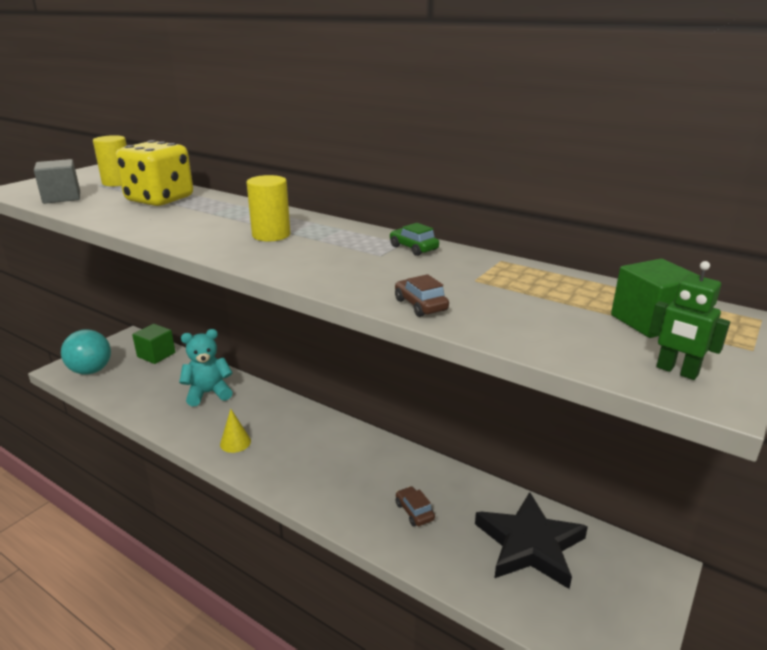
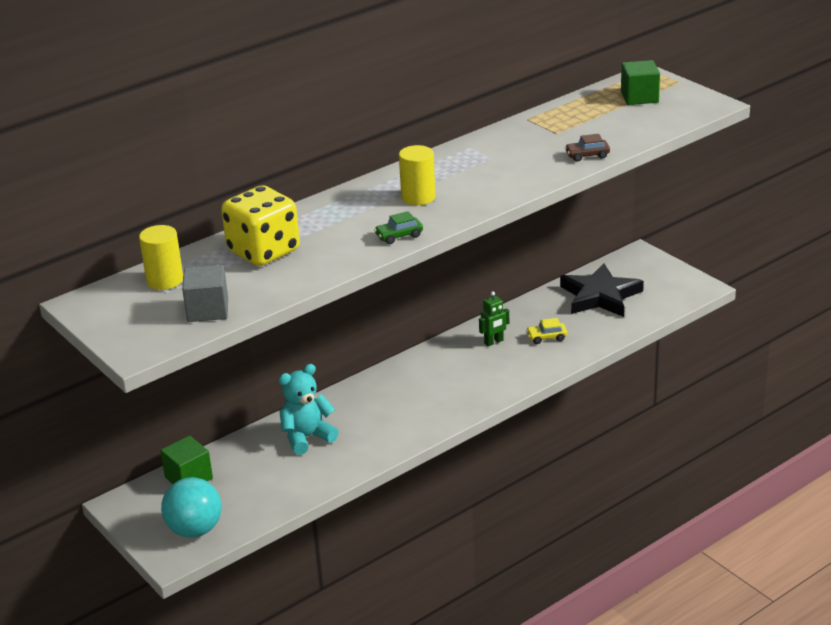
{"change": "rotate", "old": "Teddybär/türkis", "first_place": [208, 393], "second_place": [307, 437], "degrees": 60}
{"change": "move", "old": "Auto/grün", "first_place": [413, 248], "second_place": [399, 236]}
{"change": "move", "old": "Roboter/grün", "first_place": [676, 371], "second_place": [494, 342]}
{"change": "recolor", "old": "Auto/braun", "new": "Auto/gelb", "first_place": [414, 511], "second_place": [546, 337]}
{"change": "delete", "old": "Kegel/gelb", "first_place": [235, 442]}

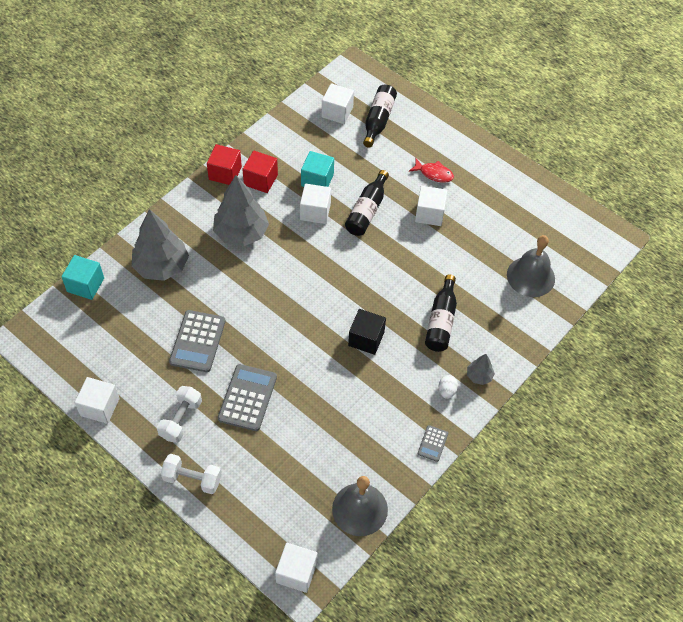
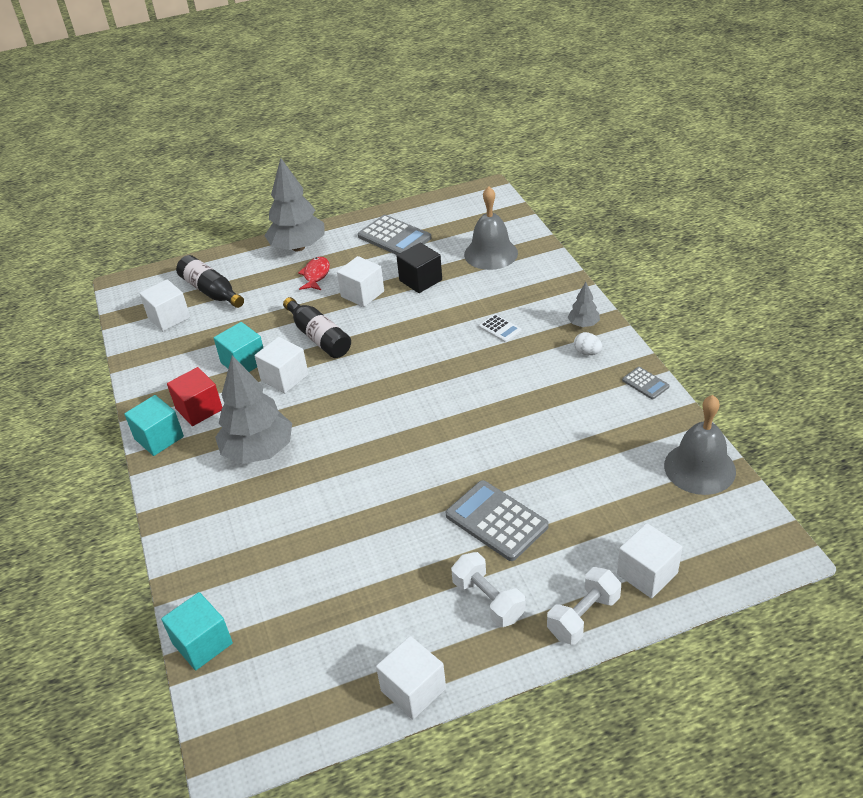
{"change": "recolor", "old": "Kubus/rot", "new": "Kubus/türkis", "first_place": [225, 173], "second_place": [159, 438]}
{"change": "move", "old": "Baum/grau", "first_place": [161, 266], "second_place": [298, 247]}
{"change": "rotate", "old": "Fisch/rot", "first_place": [434, 174], "second_place": [316, 275], "degrees": -45}
{"change": "move", "old": "Taschenrechner/grau", "first_place": [197, 341], "second_place": [394, 237]}
{"change": "move", "old": "Kubus/schwarz", "first_place": [366, 339], "second_place": [420, 280]}
{"change": "replace", "old": "Flasche/schwarz", "new": "Taschenrechner/weiß", "first_place": [441, 321], "second_place": [500, 329]}
{"change": "move", "old": "Kubus/weiß", "first_place": [296, 572], "second_place": [647, 573]}

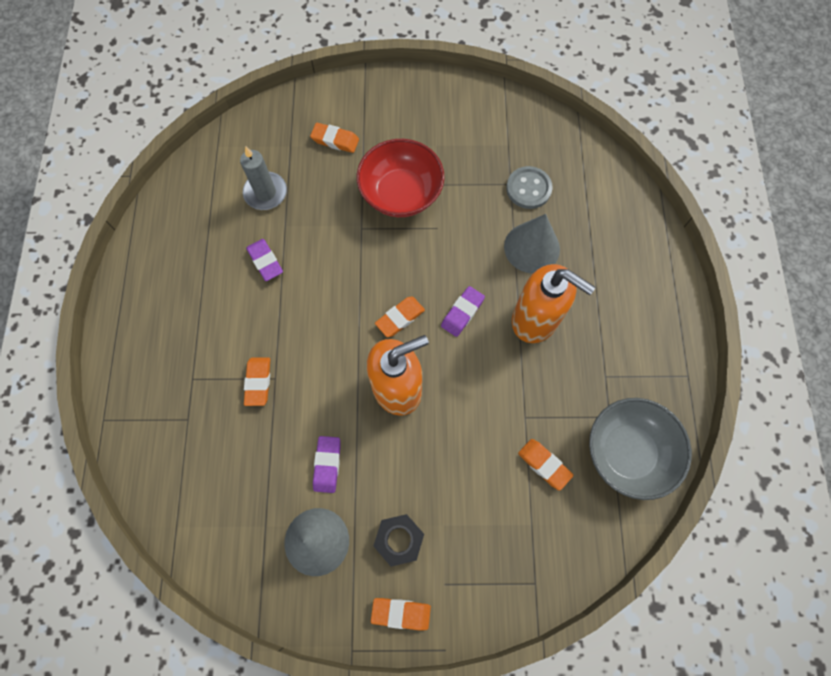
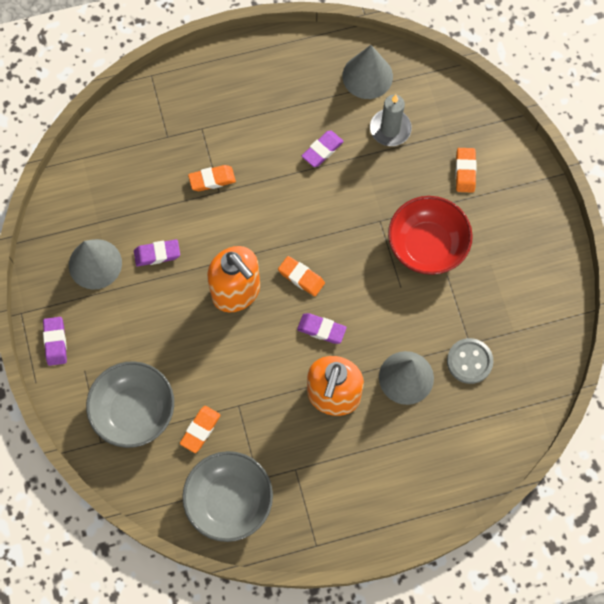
{"change": "recolor", "old": "Radiergummi/orange", "new": "Radiergummi/lila", "first_place": [401, 613], "second_place": [55, 342]}
{"change": "insert", "new": "Schüssel/grau", "second_place": [134, 411]}
{"change": "insert", "new": "Kegel/grau", "second_place": [367, 76]}
{"change": "delete", "old": "Sechskantmutter/schwarz", "first_place": [399, 540]}

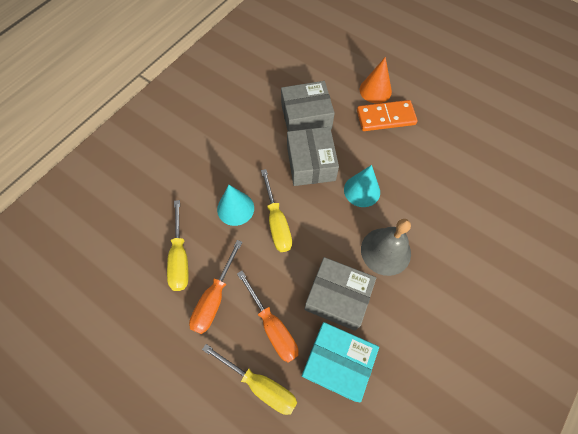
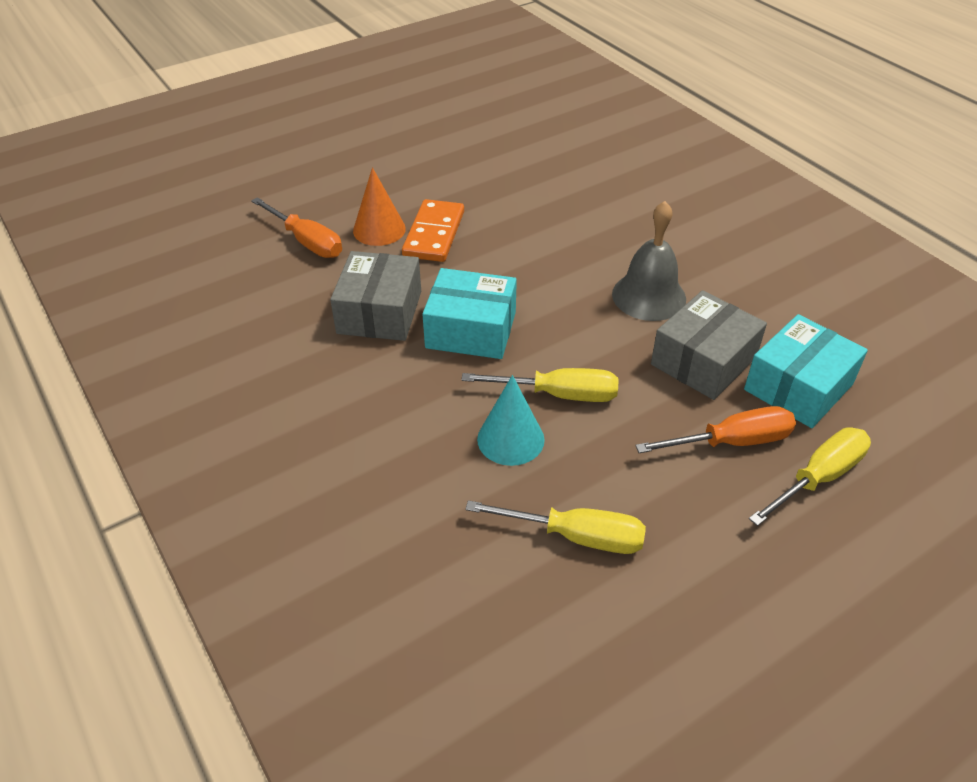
{"change": "move", "old": "Schraubenzieher/orange", "first_place": [214, 298], "second_place": [307, 242]}
{"change": "recolor", "old": "Schachtel/grau", "new": "Schachtel/türkis", "first_place": [310, 163], "second_place": [471, 330]}
{"change": "delete", "old": "Kegel/türkis", "first_place": [362, 190]}

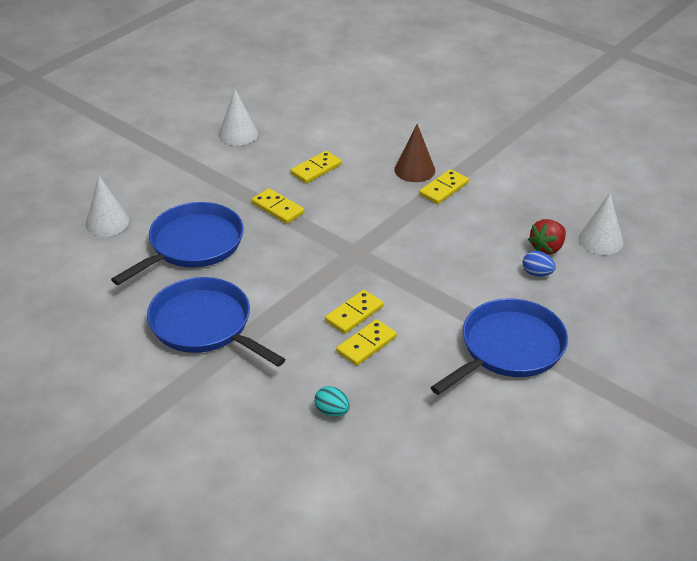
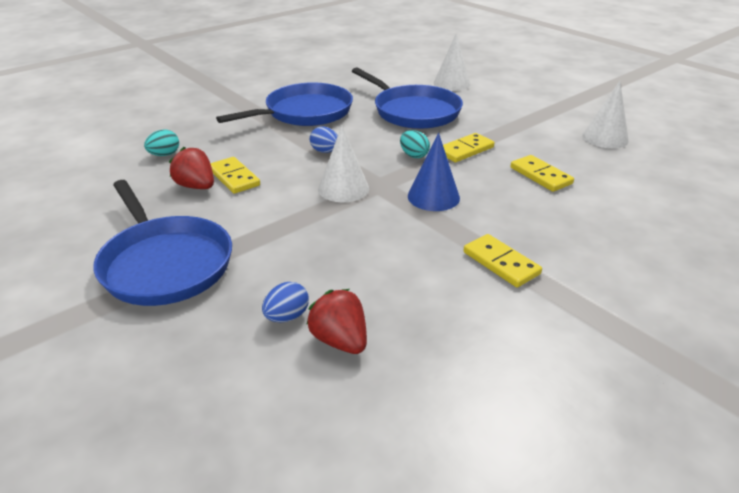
{"change": "insert", "new": "Erdbeere/rot", "second_place": [196, 186]}
{"change": "insert", "new": "Ei/blau", "second_place": [325, 151]}
{"change": "move", "old": "Kegel/weiß", "first_place": [600, 240], "second_place": [343, 188]}
{"change": "insert", "new": "Ei/türkis", "second_place": [414, 155]}
{"change": "insert", "new": "Kegel/blau", "second_place": [433, 197]}
{"change": "delete", "old": "Dominostein/gelb", "first_place": [354, 314]}
{"change": "delete", "old": "Kegel/braun", "first_place": [414, 170]}

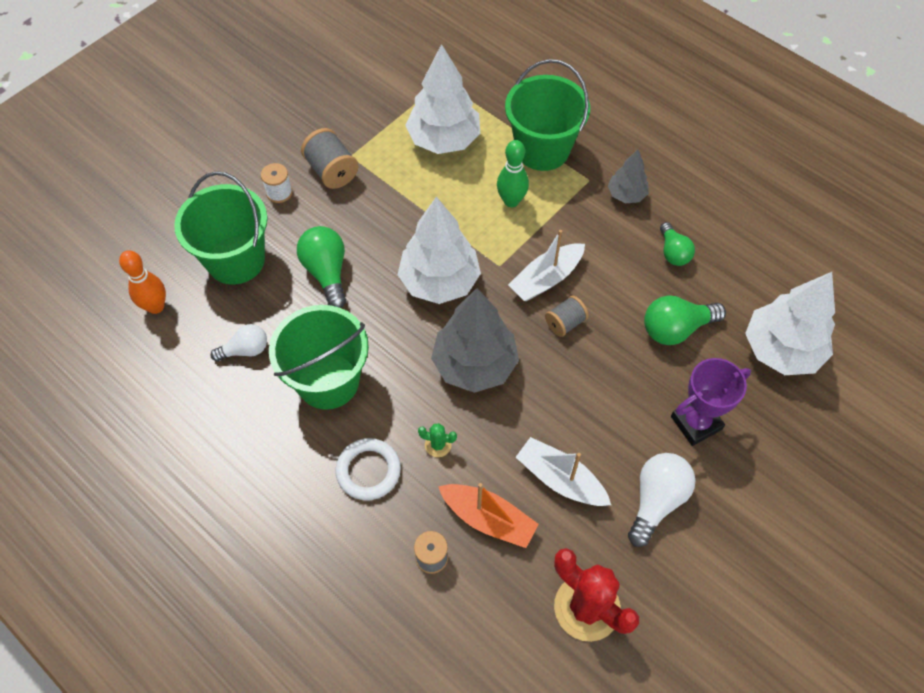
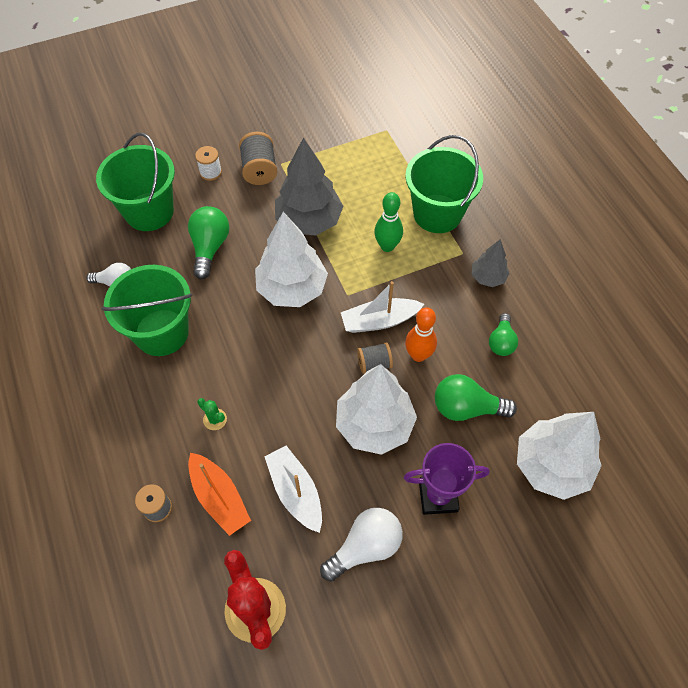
{"change": "move", "old": "Baum/grau", "first_place": [474, 365], "second_place": [309, 221]}
{"change": "move", "old": "Baum/weiß", "first_place": [444, 140], "second_place": [374, 425]}
{"change": "move", "old": "Bowlingkegel/orange", "first_place": [156, 306], "second_place": [418, 355]}
{"change": "delete", "old": "Ring/weiß", "first_place": [368, 471]}

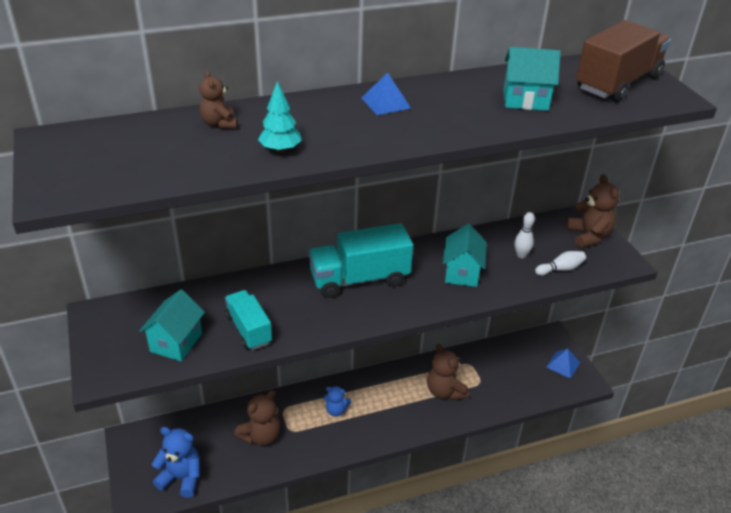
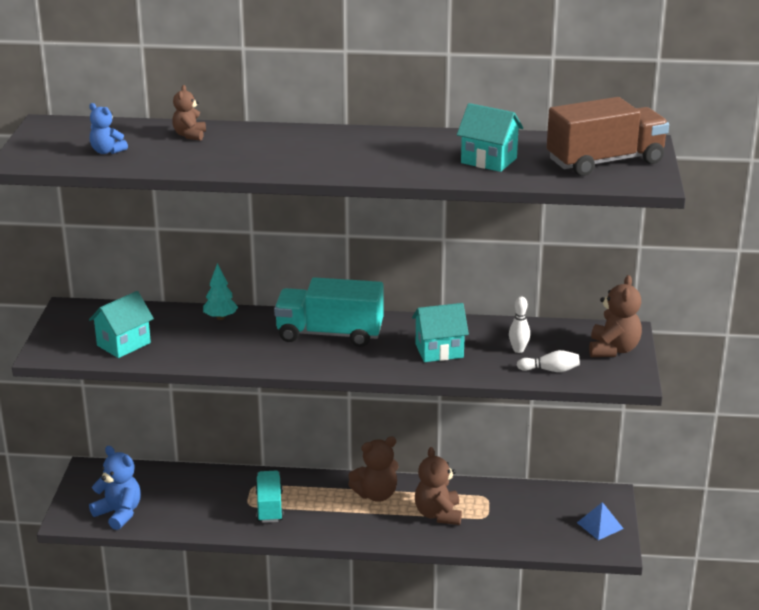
{"change": "move", "old": "Teddybär/blau", "first_place": [336, 410], "second_place": [107, 151]}
{"change": "move", "old": "Baum/türkis", "first_place": [280, 150], "second_place": [220, 317]}
{"change": "move", "old": "Lastwagen/türkis", "first_place": [249, 329], "second_place": [269, 507]}
{"change": "move", "old": "Teddybär/braun", "first_place": [261, 436], "second_place": [376, 494]}
{"change": "rotate", "old": "Haus/türkis", "first_place": [462, 273], "second_place": [439, 351], "degrees": 45}
{"change": "delete", "old": "Pyramide/blau", "first_place": [385, 103]}

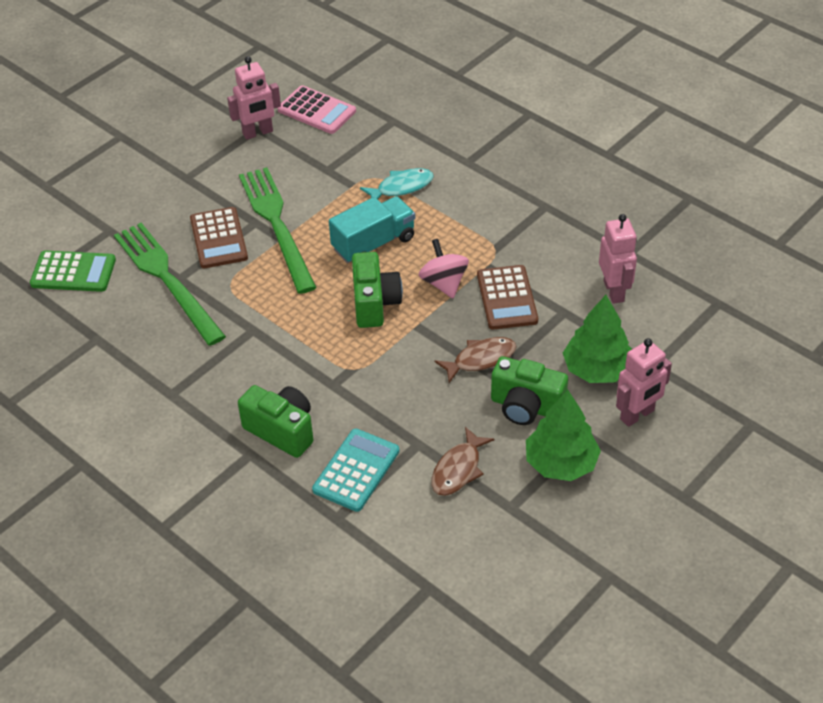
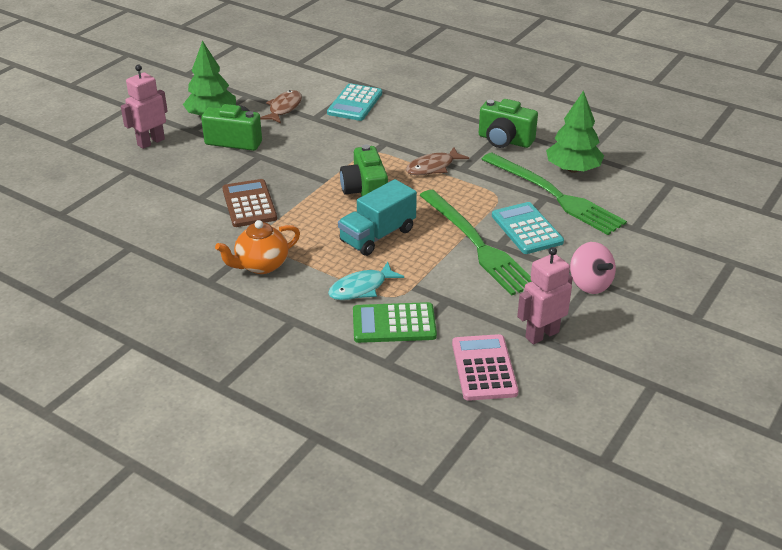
{"change": "insert", "new": "Teekanne/orange", "second_place": [261, 265]}
{"change": "move", "old": "Taschenrechner/grün", "first_place": [73, 272], "second_place": [394, 324]}
{"change": "move", "old": "Fisch/braun", "first_place": [480, 359], "second_place": [433, 167]}
{"change": "rotate", "old": "Taschenrechner/rosa", "first_place": [316, 111], "second_place": [484, 368], "degrees": 60}
{"change": "move", "old": "Kamera/grün", "first_place": [282, 431], "second_place": [504, 140]}
{"change": "recolor", "old": "Taschenrechner/braun", "new": "Taschenrechner/türkis", "first_place": [218, 238], "second_place": [527, 229]}
{"change": "move", "old": "Baum/grün", "first_place": [597, 369], "second_place": [573, 169]}
{"change": "move", "old": "Kreisel/rosa", "first_place": [444, 283], "second_place": [590, 284]}
{"change": "delete", "old": "Roboter/rosa", "first_place": [614, 291]}

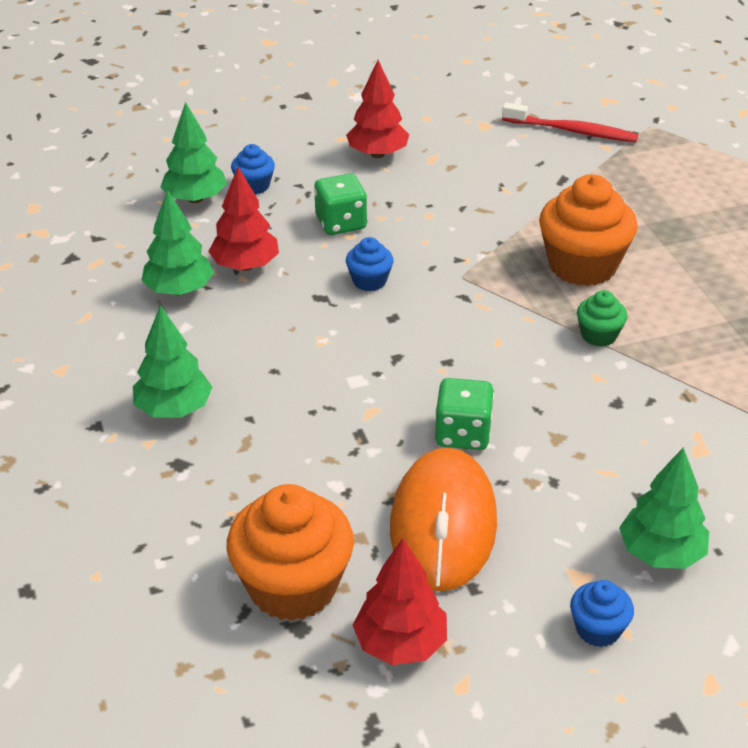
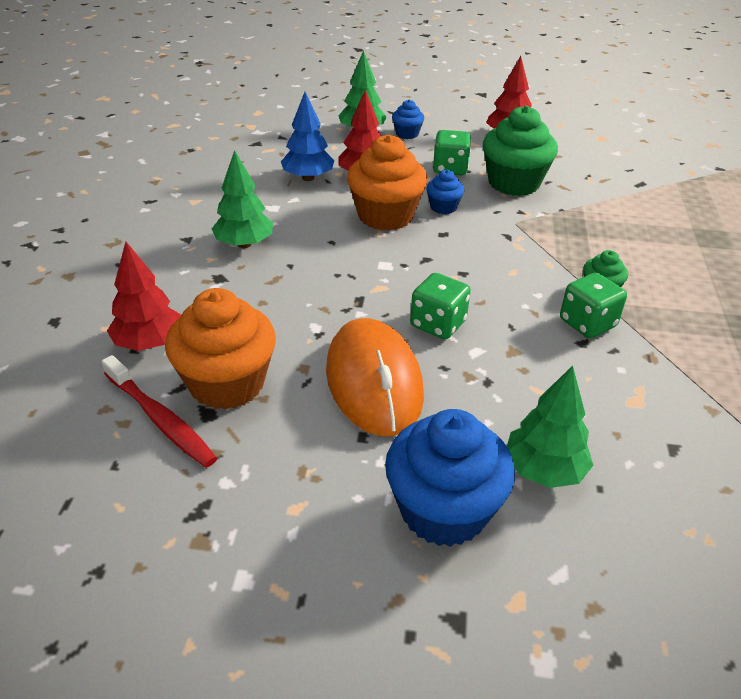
{"change": "move", "old": "Zahnbürste/rot", "first_place": [572, 131], "second_place": [161, 419]}
{"change": "move", "old": "Baum/rot", "first_place": [400, 644], "second_place": [149, 343]}
{"change": "recolor", "old": "Baum/grün", "new": "Baum/blau", "first_place": [179, 290], "second_place": [308, 178]}
{"change": "rotate", "old": "Computermaus/orange", "first_place": [443, 524], "second_place": [374, 381], "degrees": -45}
{"change": "move", "old": "Muffin/orange", "first_place": [582, 266], "second_place": [385, 216]}
{"change": "resize", "old": "Muffin/blau", "first_place": [598, 629], "second_place": [443, 510], "factor": 2.04}
{"change": "insert", "new": "Muffin/grün", "second_place": [513, 183]}
{"change": "insert", "new": "Spielwürfel/grün", "second_place": [587, 323]}

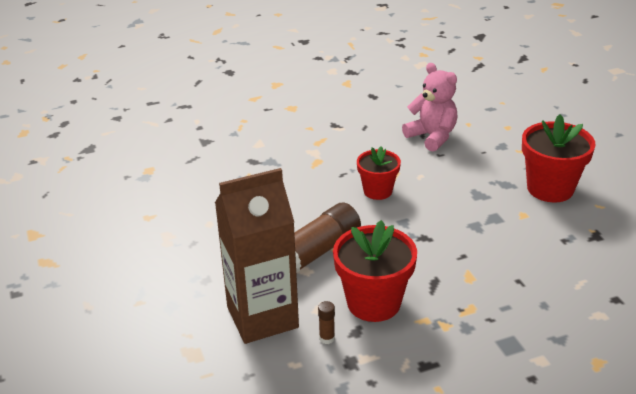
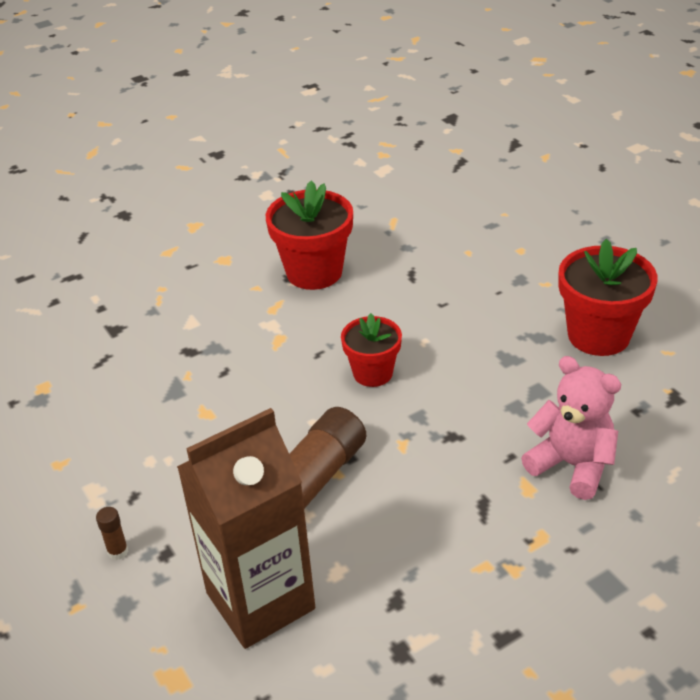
{"change": "move", "old": "Klebestift/braun", "first_place": [327, 338], "second_place": [118, 551]}
{"change": "move", "old": "Blumentopf/rot", "first_place": [373, 303], "second_place": [314, 272]}
{"change": "move", "old": "Teddybär/rosa", "first_place": [432, 137], "second_place": [571, 465]}

